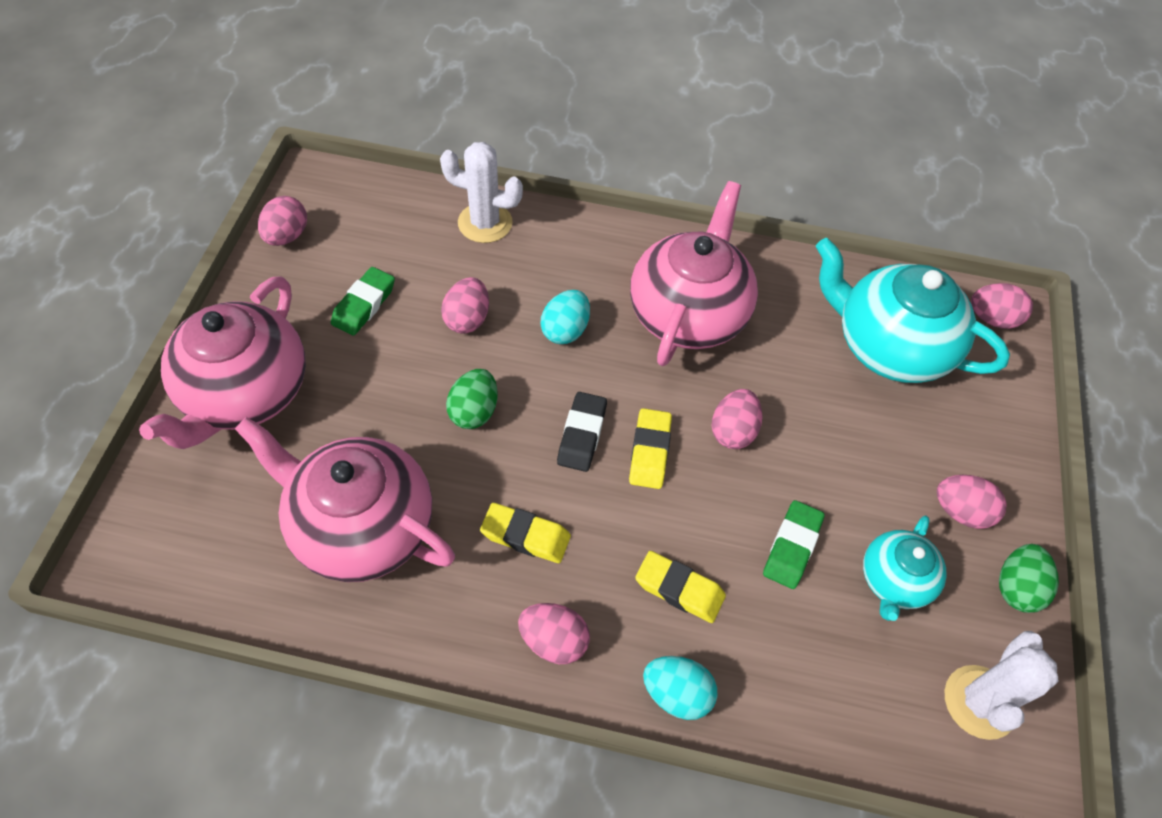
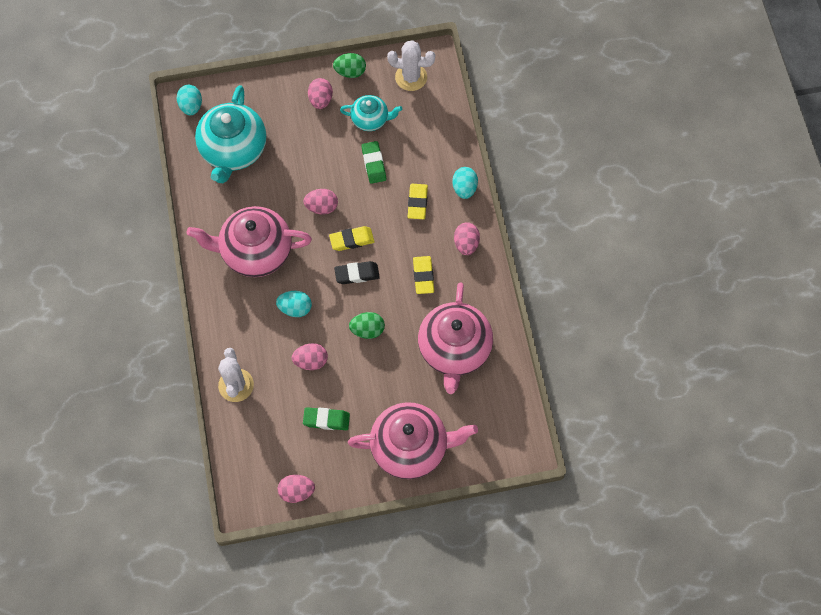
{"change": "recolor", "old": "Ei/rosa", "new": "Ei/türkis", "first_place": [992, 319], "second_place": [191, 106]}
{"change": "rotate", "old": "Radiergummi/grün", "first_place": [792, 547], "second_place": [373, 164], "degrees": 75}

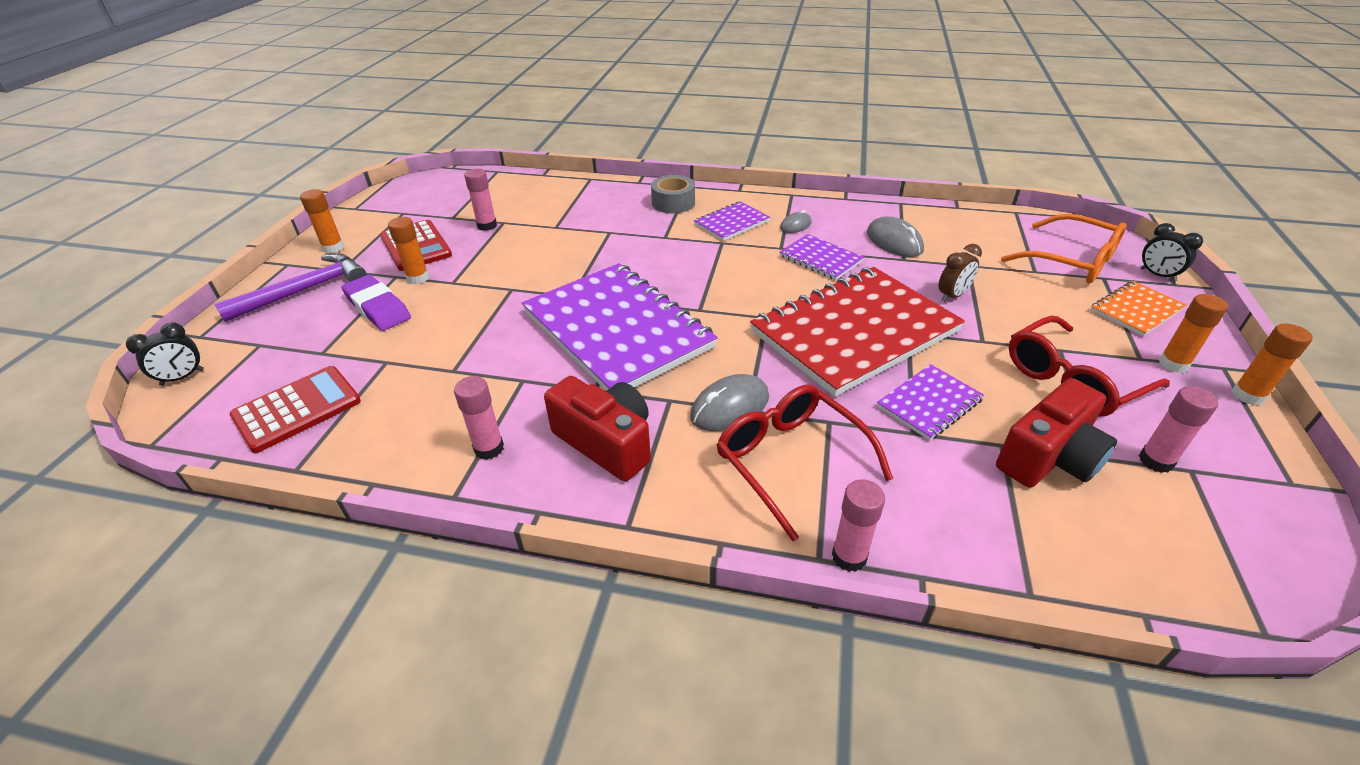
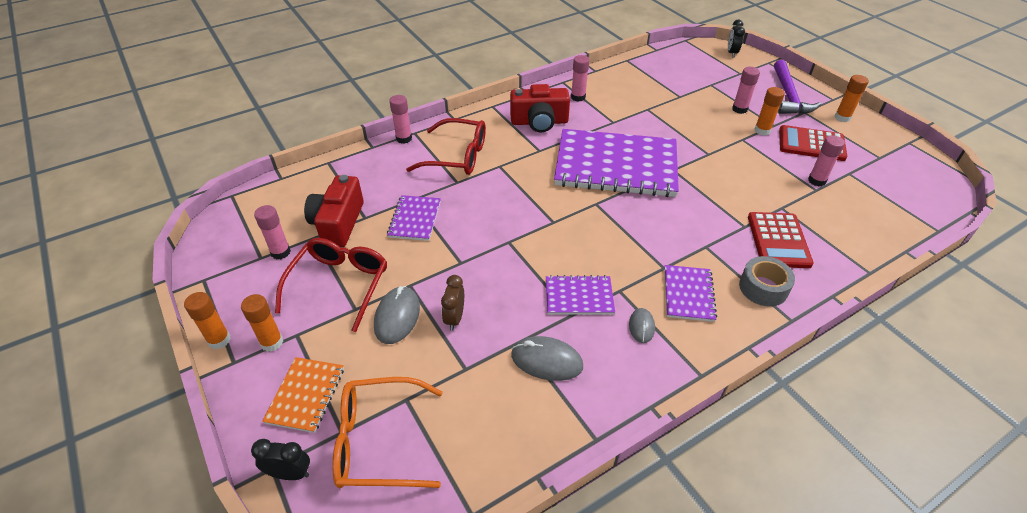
{"change": "move", "old": "Computermaus/grau", "first_place": [730, 407], "second_place": [397, 317]}
{"change": "replace", "old": "Radiergummi/lila", "new": "Klebestift/rosa", "first_place": [378, 307], "second_place": [739, 109]}
{"change": "move", "old": "Taschenrechner/rot", "first_place": [297, 409], "second_place": [778, 240]}
{"change": "delete", "old": "Notizbuch/rot", "first_place": [854, 332]}

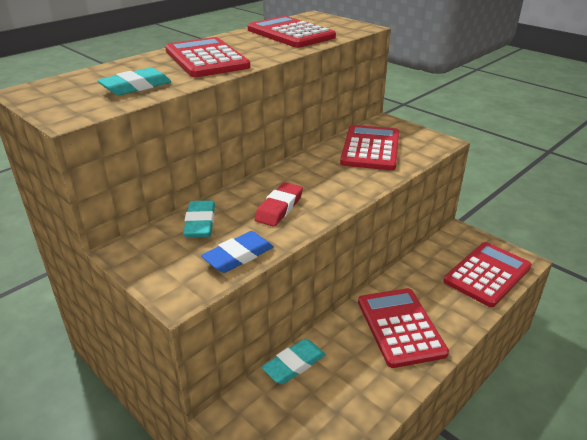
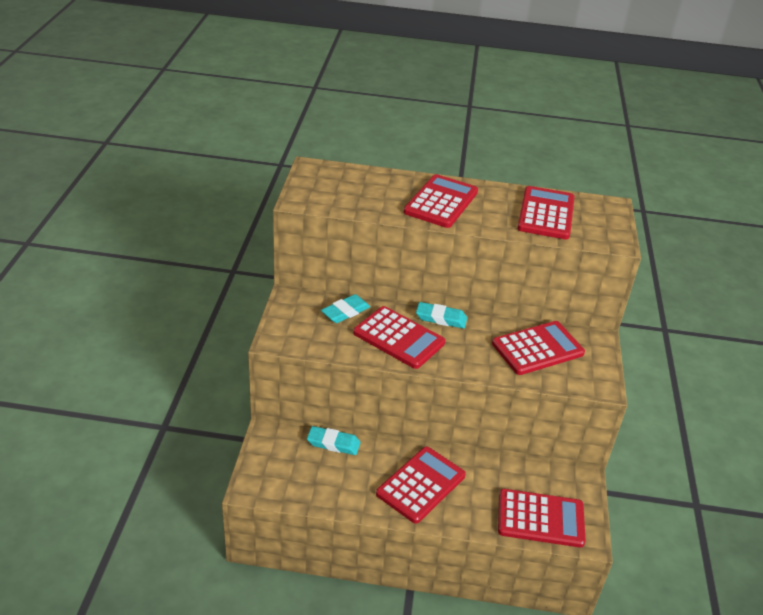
{"change": "replace", "old": "Radiergummi/rot", "new": "Taschenrechner/rot", "first_place": [279, 208], "second_place": [399, 338]}
{"change": "move", "old": "Radiergummi/türkis", "first_place": [136, 87], "second_place": [441, 318]}
{"change": "delete", "old": "Radiergummi/blau", "first_place": [238, 256]}

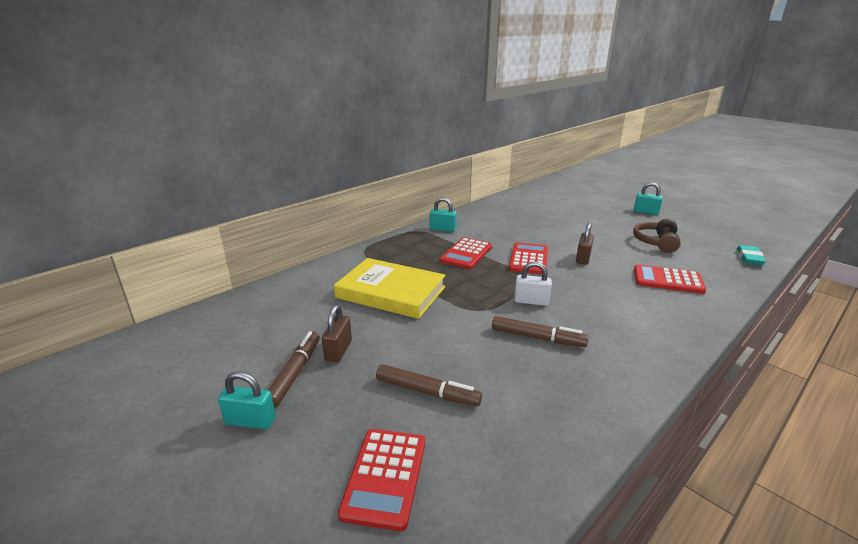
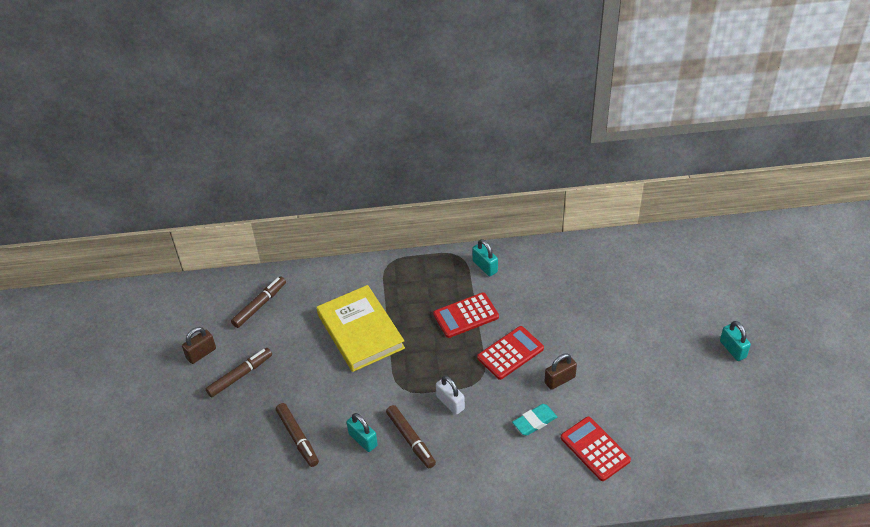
{"change": "move", "old": "Vorhängeschloss/braun", "first_place": [338, 351], "second_place": [201, 353]}
{"change": "insert", "new": "Filzstift/braun", "second_place": [259, 305]}
{"change": "move", "old": "Vorhängeschloss/türkis", "first_place": [250, 421], "second_place": [363, 440]}
{"change": "move", "old": "Radiergummi/türkis", "first_place": [749, 258], "second_place": [534, 421]}
{"change": "delete", "old": "Taschenrechner/rot", "first_place": [385, 477]}
{"change": "delete", "old": "Kopfhörer/braun", "first_place": [656, 242]}

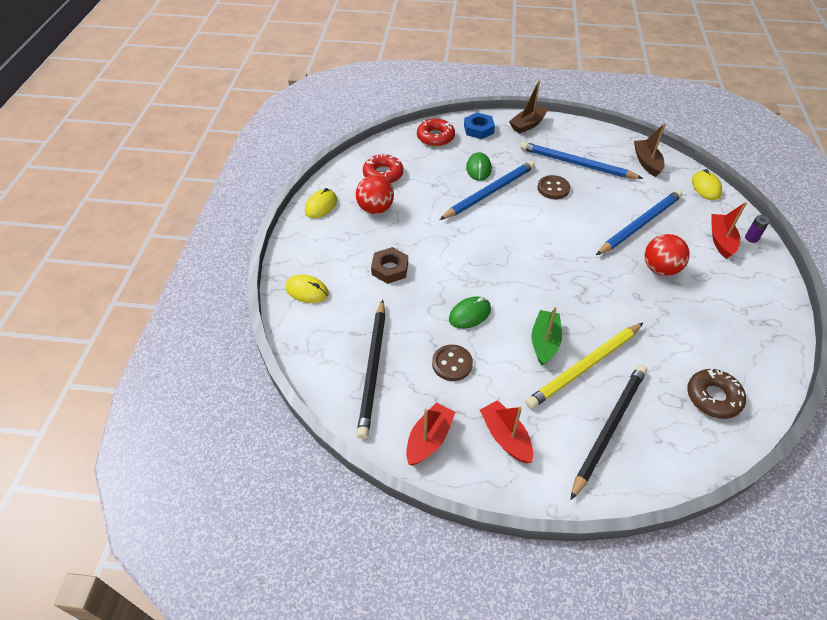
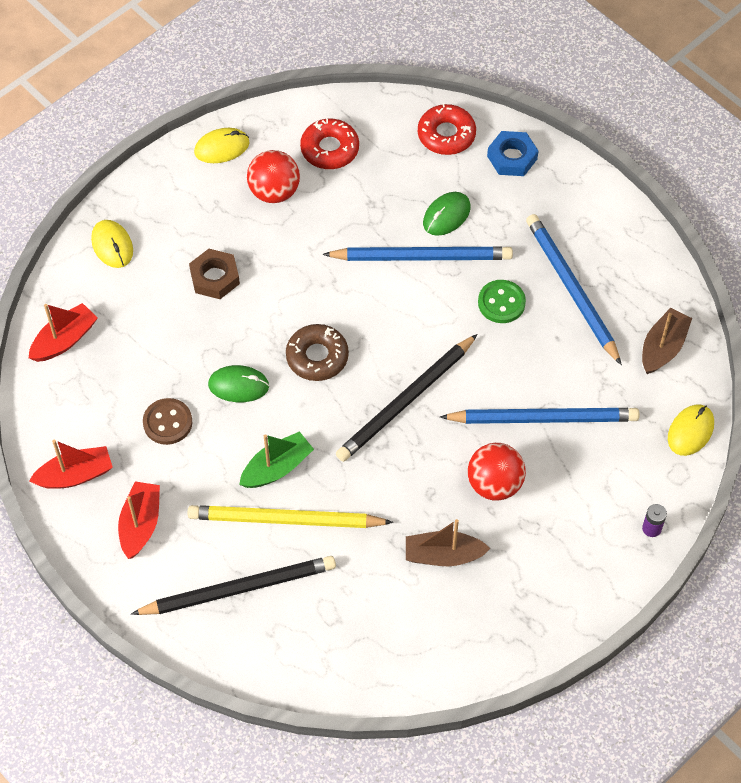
{"change": "move", "old": "Boot/rot", "first_place": [721, 240], "second_place": [64, 340]}
{"change": "move", "old": "Donut/braun", "first_place": [713, 397], "second_place": [317, 357]}
{"change": "move", "old": "Bleistift/schwarz", "first_place": [373, 369], "second_place": [406, 401]}
{"change": "move", "old": "Boot/braun", "first_place": [528, 125], "second_place": [443, 555]}
{"change": "recolor", "old": "Knopf/braun", "new": "Knopf/grün", "first_place": [553, 188], "second_place": [501, 303]}

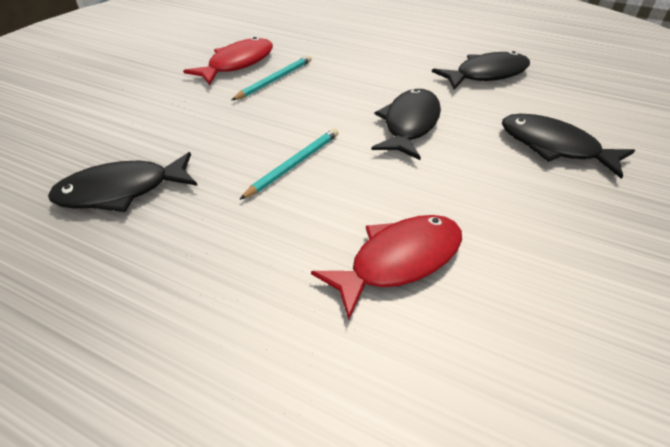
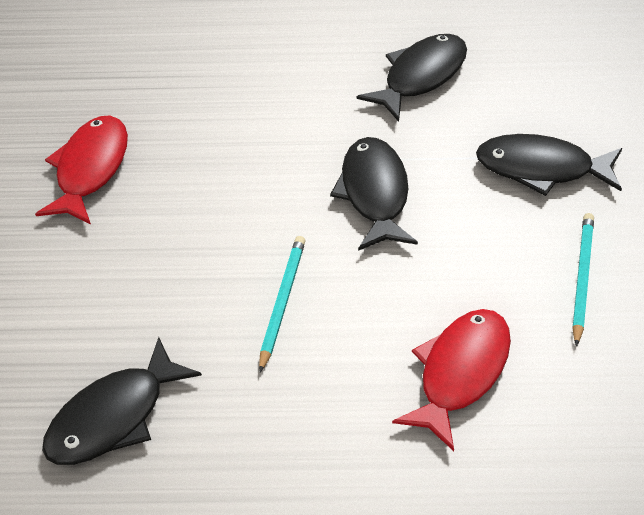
{"change": "move", "old": "Bleistift/türkis", "first_place": [275, 80], "second_place": [582, 278]}

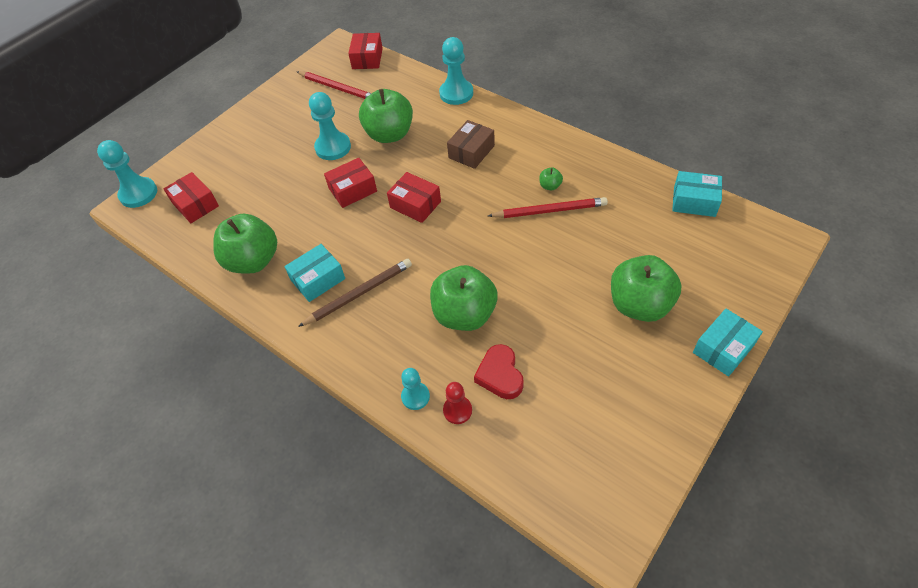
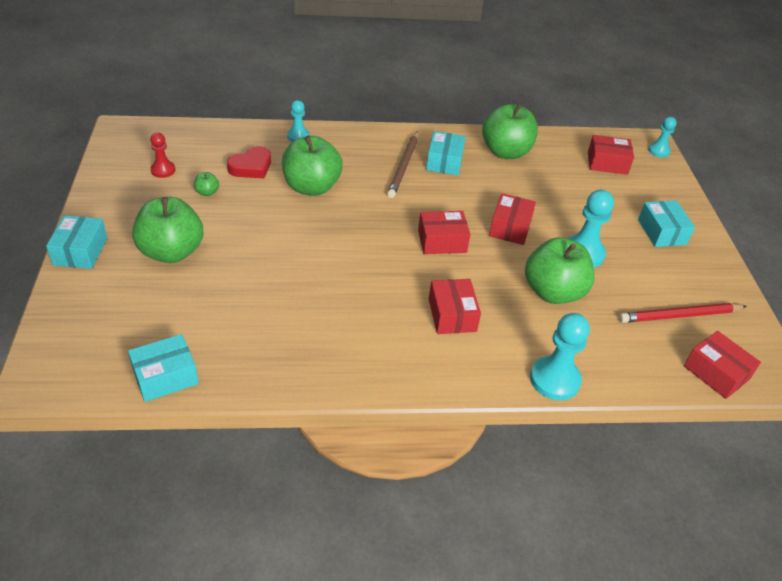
{"change": "move", "old": "Bauer/rot", "first_place": [457, 410], "second_place": [163, 170]}
{"change": "move", "old": "Apfel/grün", "first_place": [550, 186], "second_place": [207, 192]}
{"change": "rotate", "old": "Herz/rot", "first_place": [500, 375], "second_place": [251, 167], "degrees": 105}
{"change": "recolor", "old": "Schachtel/braun", "new": "Schachtel/rot", "first_place": [471, 152], "second_place": [452, 315]}
{"change": "insert", "new": "Schachtel/türkis", "second_place": [662, 232]}
{"change": "resize", "old": "Bauer/türkis", "first_place": [138, 194], "second_place": [658, 151], "factor": 0.6}
{"change": "delete", "old": "Bleistift/rot", "first_place": [549, 210]}

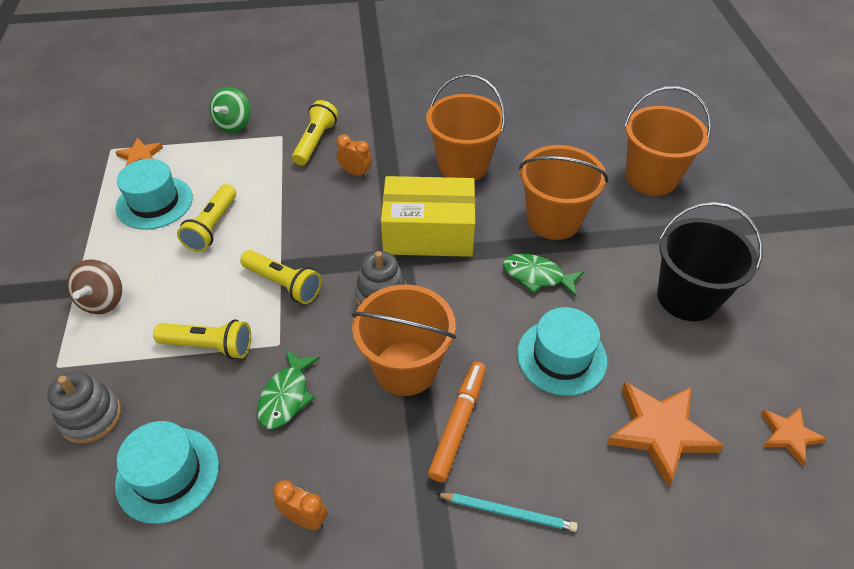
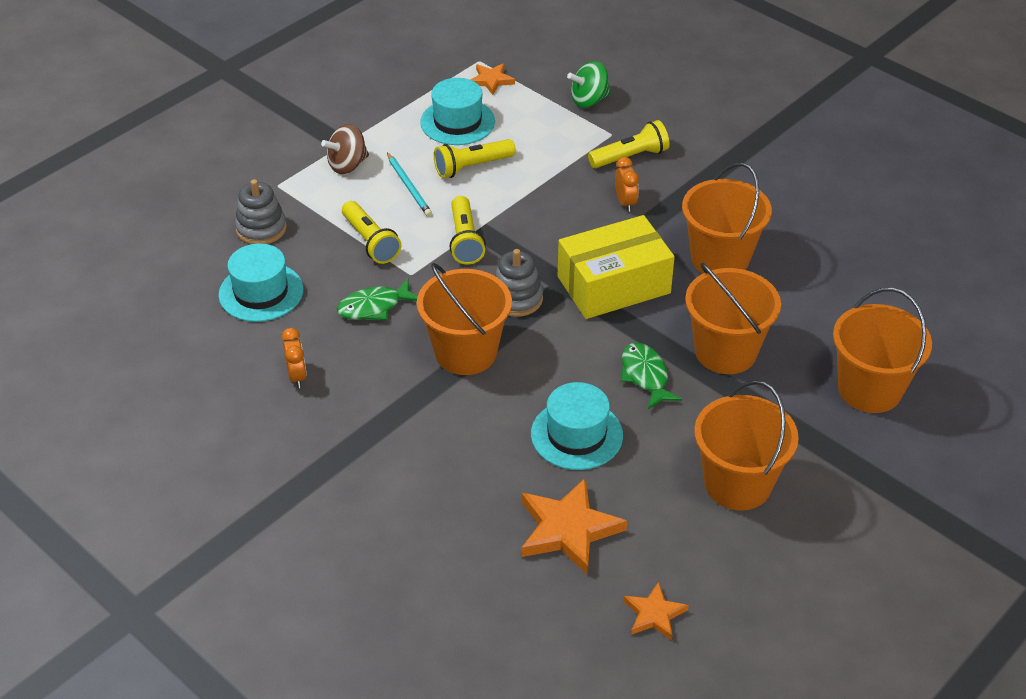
{"change": "move", "old": "Bleistift/türkis", "first_place": [508, 512], "second_place": [409, 187]}
{"change": "rotate", "old": "Schachtel/gelb", "first_place": [428, 232], "second_place": [613, 285], "degrees": -75}
{"change": "recolor", "old": "Eimer/schwarz", "new": "Eimer/orange", "first_place": [687, 297], "second_place": [737, 484]}
{"change": "delete", "old": "Filzstift/orange", "first_place": [458, 424]}

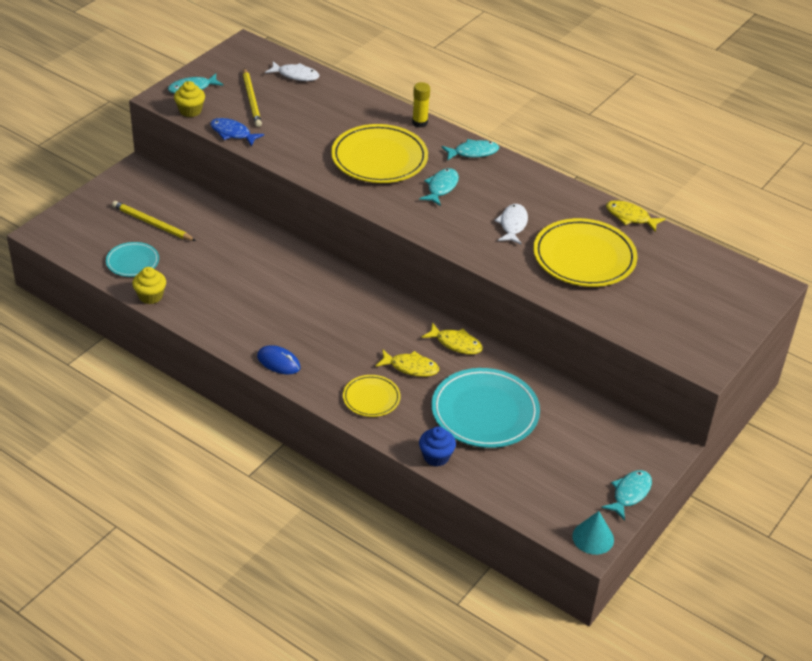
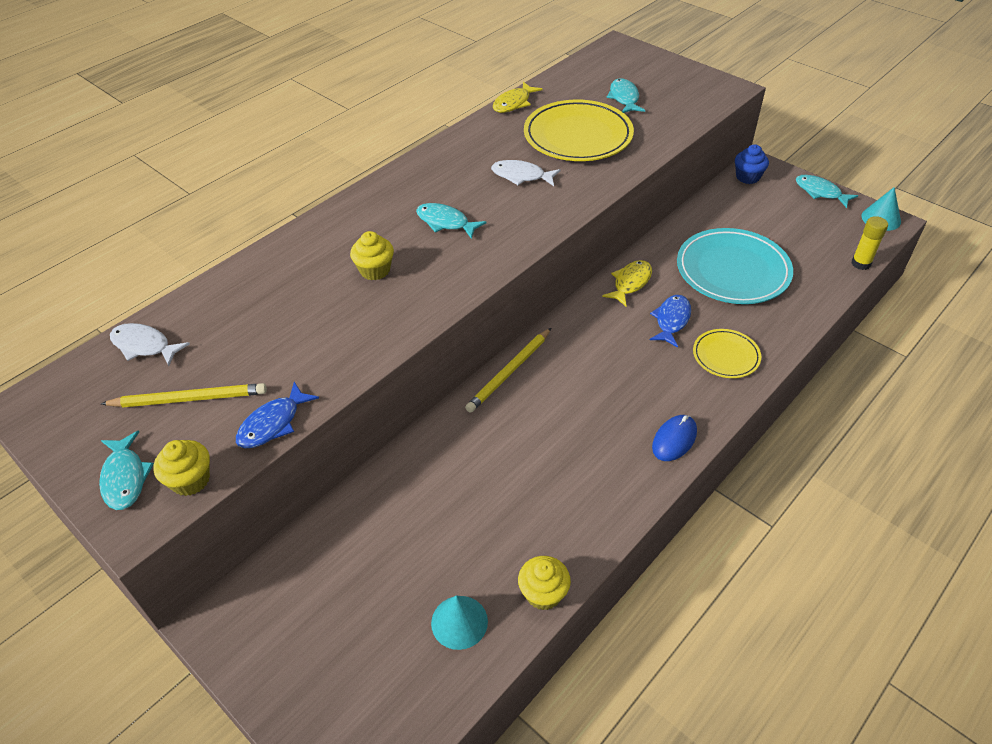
{"change": "rotate", "old": "Fisch/weiß", "first_place": [295, 75], "second_place": [144, 346], "degrees": -90}
{"change": "replace", "old": "Teller/gelb", "new": "Muffin/gelb", "first_place": [379, 158], "second_place": [375, 270]}
{"change": "replace", "old": "Teller/türkis", "new": "Kegel/türkis", "first_place": [132, 262], "second_place": [459, 622]}
{"change": "move", "old": "Bleistift/gelb", "first_place": [152, 224], "second_place": [509, 372]}
{"change": "move", "old": "Fisch/türkis", "first_place": [473, 152], "second_place": [624, 98]}
{"change": "recolor", "old": "Fisch/gelb", "new": "Fisch/blau", "first_place": [411, 367], "second_place": [671, 320]}
{"change": "move", "old": "Muffin/blau", "first_place": [436, 457], "second_place": [747, 177]}
{"change": "move", "old": "Klebestift/gelb", "first_place": [419, 123], "second_place": [861, 263]}

